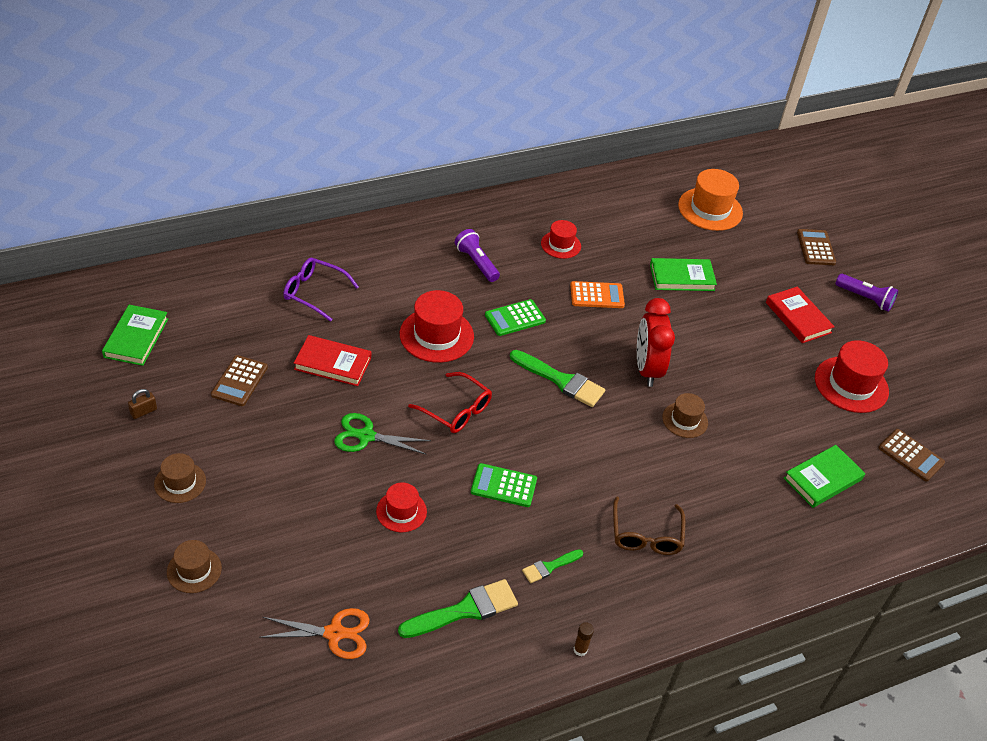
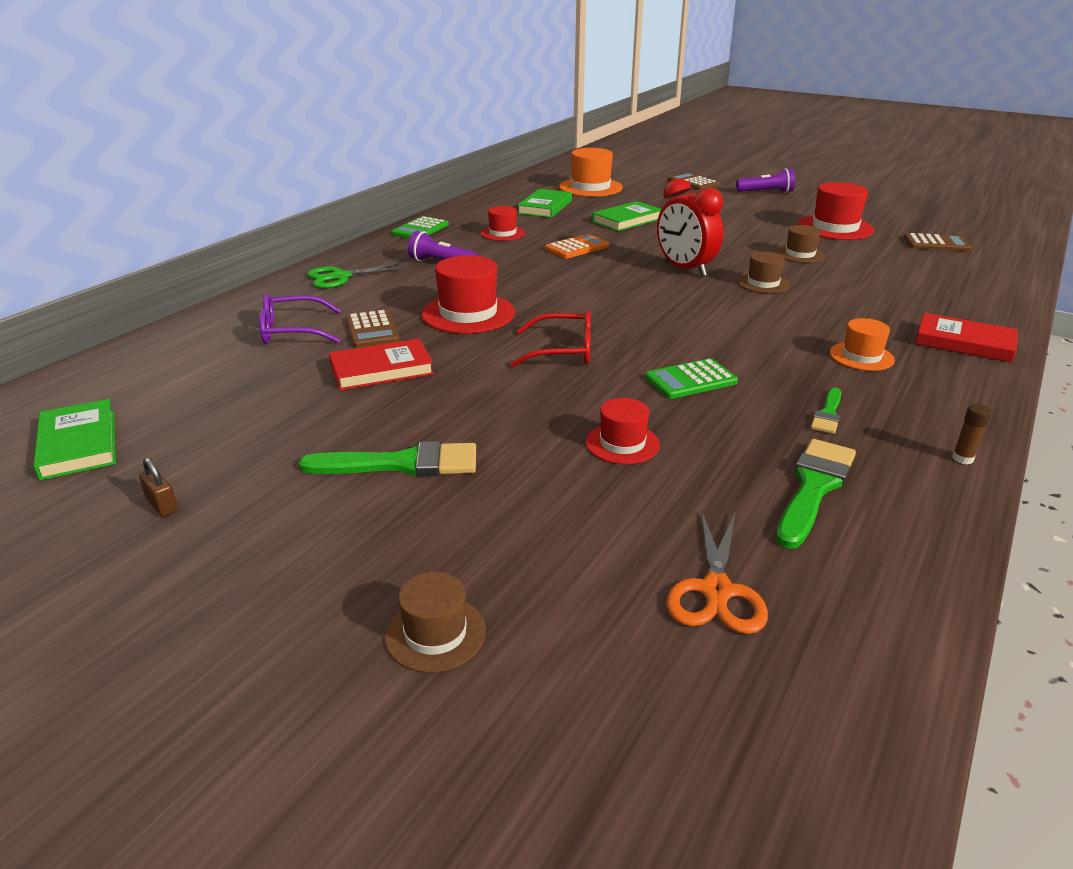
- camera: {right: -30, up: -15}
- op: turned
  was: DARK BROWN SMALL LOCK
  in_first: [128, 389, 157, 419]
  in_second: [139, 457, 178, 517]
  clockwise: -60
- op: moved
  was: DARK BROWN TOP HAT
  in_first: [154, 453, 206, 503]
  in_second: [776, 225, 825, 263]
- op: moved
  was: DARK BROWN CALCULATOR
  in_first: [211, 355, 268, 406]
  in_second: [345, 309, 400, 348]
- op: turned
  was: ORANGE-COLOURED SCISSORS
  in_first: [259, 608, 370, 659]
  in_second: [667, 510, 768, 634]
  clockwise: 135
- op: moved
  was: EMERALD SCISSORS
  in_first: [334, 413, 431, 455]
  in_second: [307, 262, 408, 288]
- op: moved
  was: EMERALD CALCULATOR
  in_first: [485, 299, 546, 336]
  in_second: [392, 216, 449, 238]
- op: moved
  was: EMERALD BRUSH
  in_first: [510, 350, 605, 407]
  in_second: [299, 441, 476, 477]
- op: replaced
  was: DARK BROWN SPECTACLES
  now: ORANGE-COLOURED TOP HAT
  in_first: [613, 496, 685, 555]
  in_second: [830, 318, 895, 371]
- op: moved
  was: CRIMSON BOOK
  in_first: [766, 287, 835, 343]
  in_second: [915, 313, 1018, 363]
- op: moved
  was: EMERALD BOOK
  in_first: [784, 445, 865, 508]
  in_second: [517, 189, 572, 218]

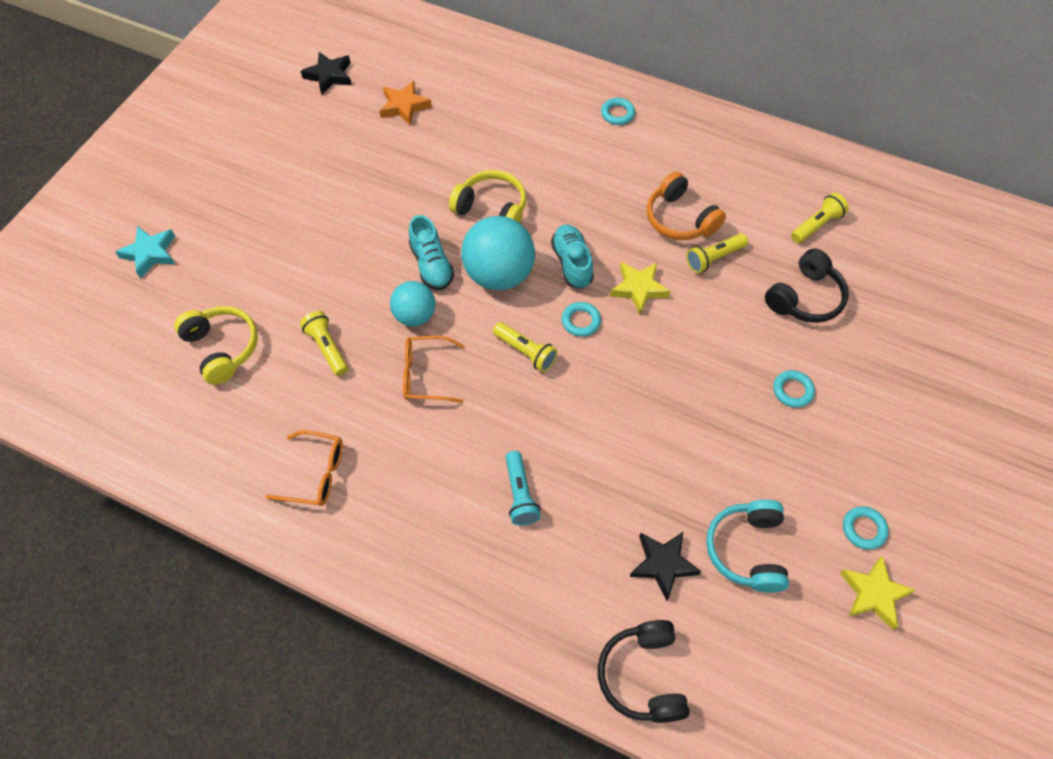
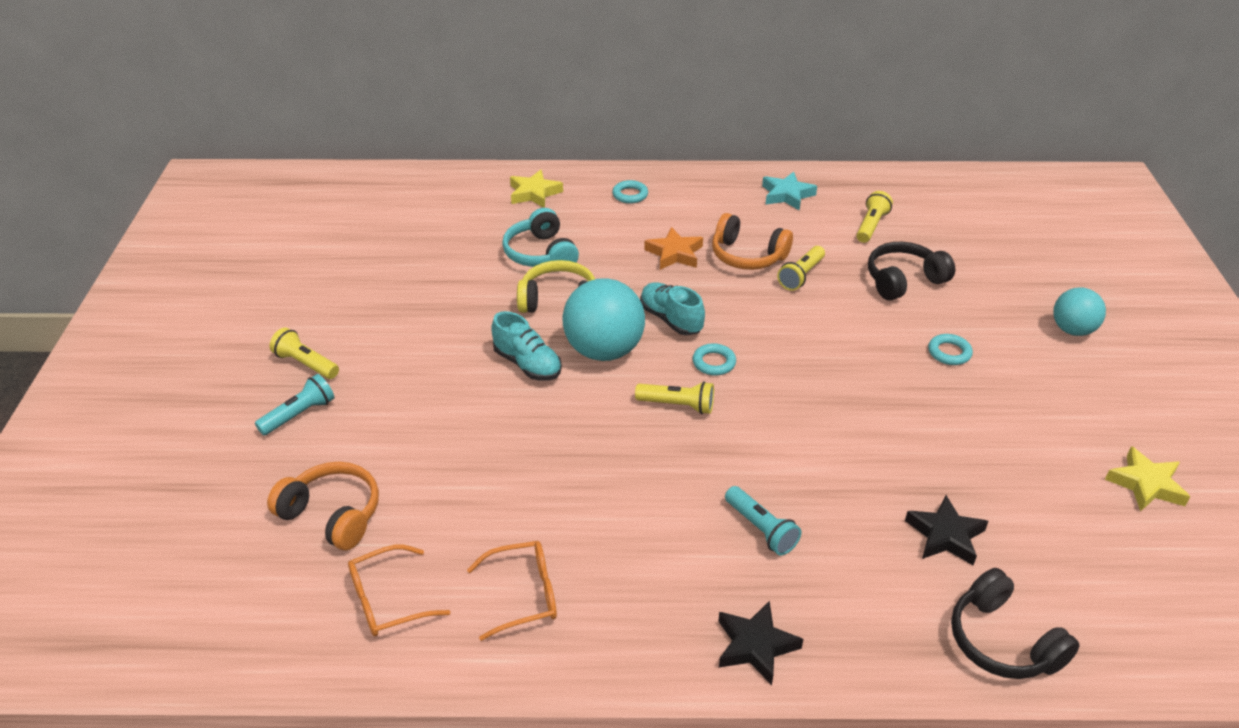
- camera: {right: -25, up: -20}
- op: moved
  was: TURQUOISE STAR
  in_first: [115, 226, 175, 279]
  in_second: [762, 172, 817, 211]
- op: recoloured
  was: BRIGHT YELLOW HEADPHONES
  now: ORANGE-COLOURED HEADPHONES
  in_first: [174, 306, 258, 385]
  in_second: [267, 462, 379, 550]
- op: moved
  was: BRIGHT YELLOW POCKET TORCH
  in_first: [300, 311, 348, 376]
  in_second: [269, 327, 339, 379]
- op: moved
  was: EBONY STAR
  in_first: [301, 52, 352, 94]
  in_second: [718, 601, 803, 685]
- op: moved
  was: ORANGE-COLOURED STAR
  in_first: [379, 81, 432, 126]
  in_second: [644, 227, 703, 270]
- op: moved
  was: TURQUOISE SPHERE
  in_first: [390, 281, 435, 326]
  in_second: [1053, 287, 1106, 336]
- op: moved
  was: ORANGE-COLOURED SPECTACLES
  in_first: [403, 336, 465, 403]
  in_second: [348, 545, 450, 637]
- op: moved
  was: BRIGHT YELLOW STAR
  in_first: [610, 262, 671, 315]
  in_second: [510, 170, 563, 208]
- op: moved
  was: TURQUOISE HEADPHONES
  in_first: [706, 499, 789, 593]
  in_second: [502, 208, 579, 267]
- op: turned
  was: EBONY HEADPHONES
  in_first: [765, 249, 849, 323]
  in_second: [868, 242, 955, 300]
  clockwise: -135
- op: removed
  was: TURQUOISE TORUS
  in_first: [843, 506, 889, 550]
- op: added
  now: TURQUOISE POCKET TORCH
  in_second: [255, 374, 335, 436]

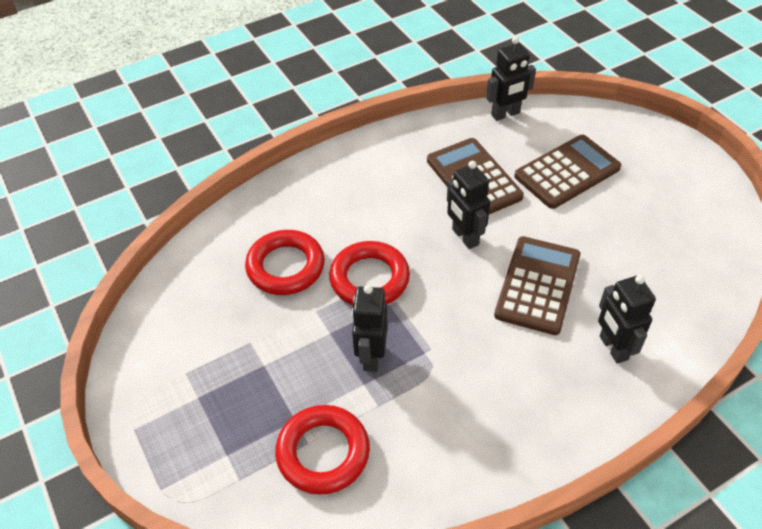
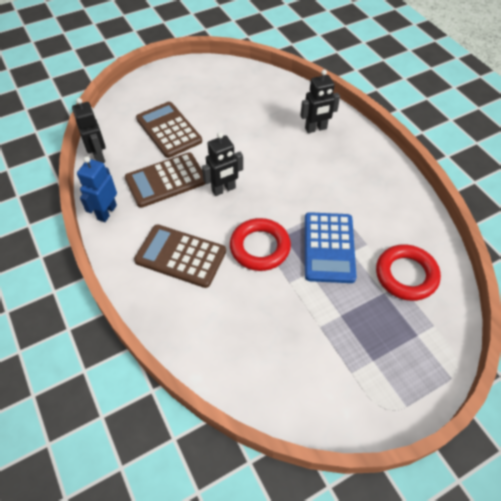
- camera: {right: -90, up: 5}
- op: removed
  was: CRIMSON TORUS
  in_first: [245, 230, 325, 295]
- op: replaced
  was: EBONY ROBOT FIGURE
  now: COBALT CALCULATOR
  in_first: [352, 285, 388, 372]
  in_second: [305, 212, 357, 283]
- op: moved
  was: DARK BROWN CALCULATOR
  in_first: [494, 236, 580, 335]
  in_second: [134, 224, 226, 288]
- op: added
  now: COBALT ROBOT FIGURE
  in_second: [77, 156, 117, 222]

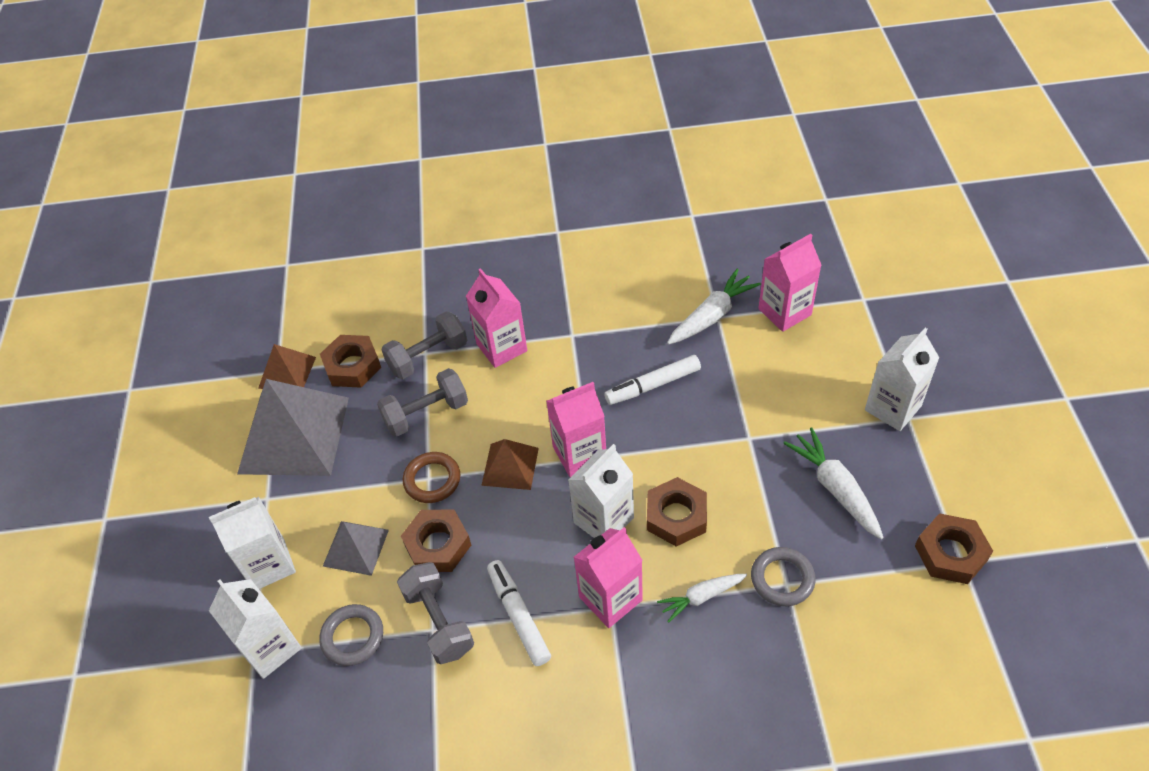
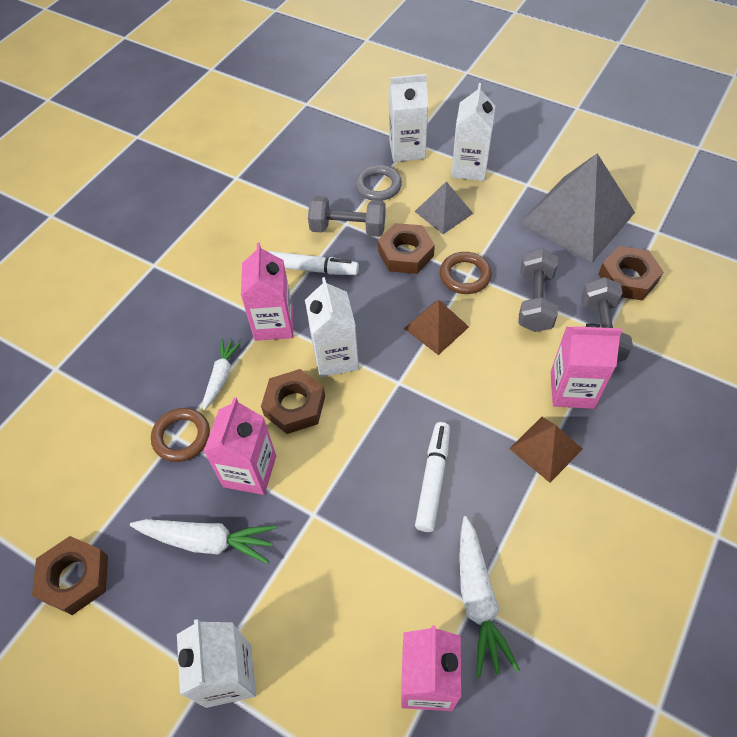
- camera: {right: 125, up: 5}
- op: moved
  was: DARK BROWN SOLID PYRAMID
  in_first: [258, 344, 316, 389]
  in_second: [509, 417, 583, 483]
- op: moved
  was: PINK CARTON
  in_first: [546, 382, 606, 477]
  in_second: [203, 397, 276, 495]
- op: recoloured
  was: GRAY TORUS
  now: DARK BROWN TORUS
  in_first: [751, 547, 816, 606]
  in_second: [151, 408, 210, 462]

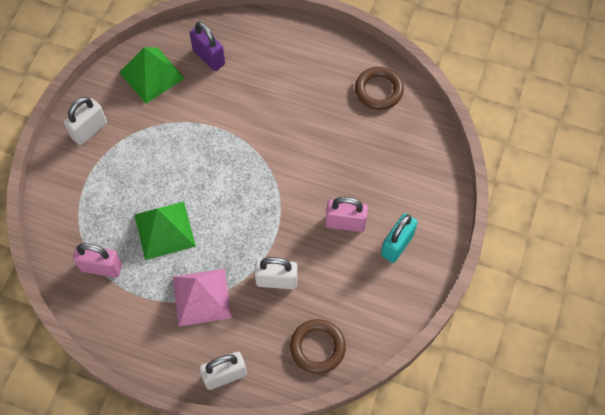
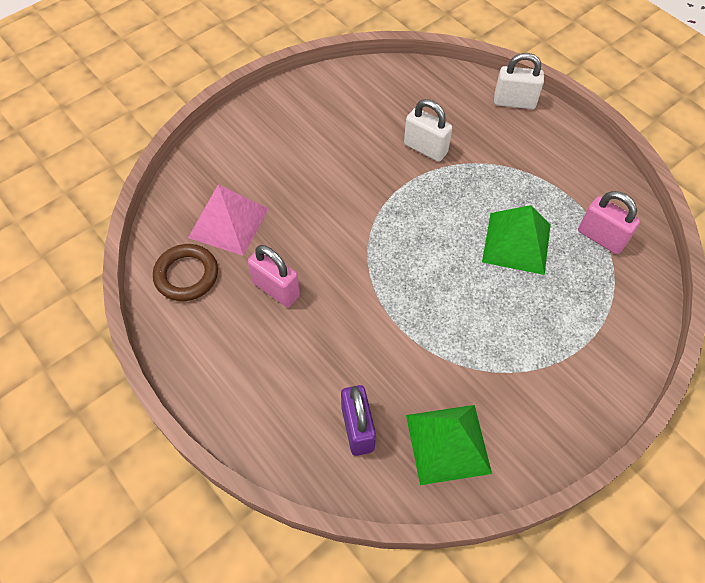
- camera: {right: -150, up: -5}
- op: removed
  was: SNOW-WHITE SMALL LOCK
  in_first: [64, 97, 107, 145]
- op: moved
  was: PINK SOLID PYRAMID
  in_first: [173, 269, 232, 327]
  in_second: [188, 184, 268, 256]
- op: removed
  was: DARK BROWN TORUS
  in_first: [290, 319, 346, 374]
- op: moved
  was: PINK SMALL LOCK
  in_first: [325, 197, 368, 232]
  in_second: [248, 245, 300, 307]
- op: removed
  was: TURQUOISE SMALL LOCK
  in_first: [381, 213, 418, 263]

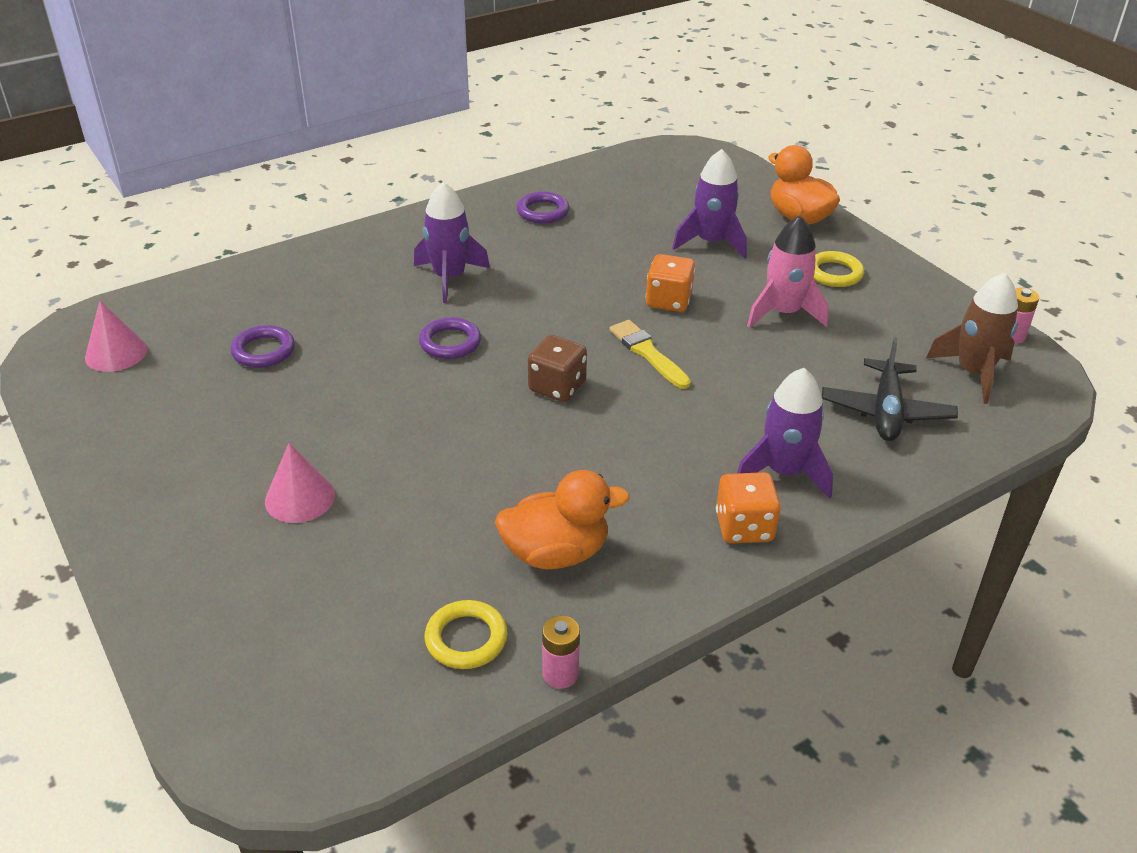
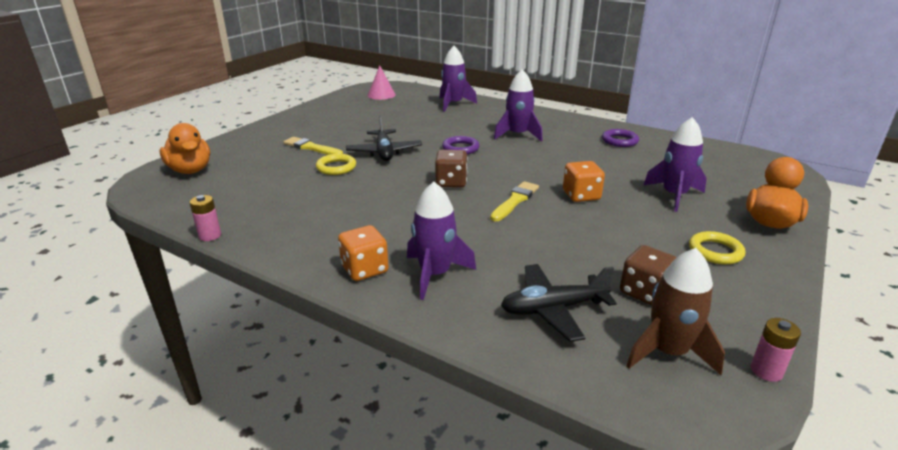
- camera: {right: 65, up: -10}
- op: removed
  was: PURPLE TORUS
  in_first: [231, 325, 295, 368]
- op: replaced
  was: PINK SOLID CONE
  now: BRIGHT YELLOW BRUSH
  in_first: [265, 443, 335, 523]
  in_second: [284, 137, 343, 155]
- op: moved
  was: BRIGHT YELLOW TORUS
  in_first: [425, 600, 508, 669]
  in_second: [316, 154, 356, 175]
- op: moved
  was: ORANGE-COLOURED RUBBER DUCK
  in_first: [495, 470, 630, 569]
  in_second: [160, 123, 210, 174]
- op: removed
  was: PINK SPACESHIP
  in_first: [747, 216, 829, 328]
- op: added
  now: EBONY PLANE
  in_second: [346, 115, 422, 161]
- op: added
  now: PURPLE SPACESHIP
  in_second: [440, 46, 477, 112]
- op: added
  now: DARK BROWN DICE
  in_second: [620, 245, 677, 305]

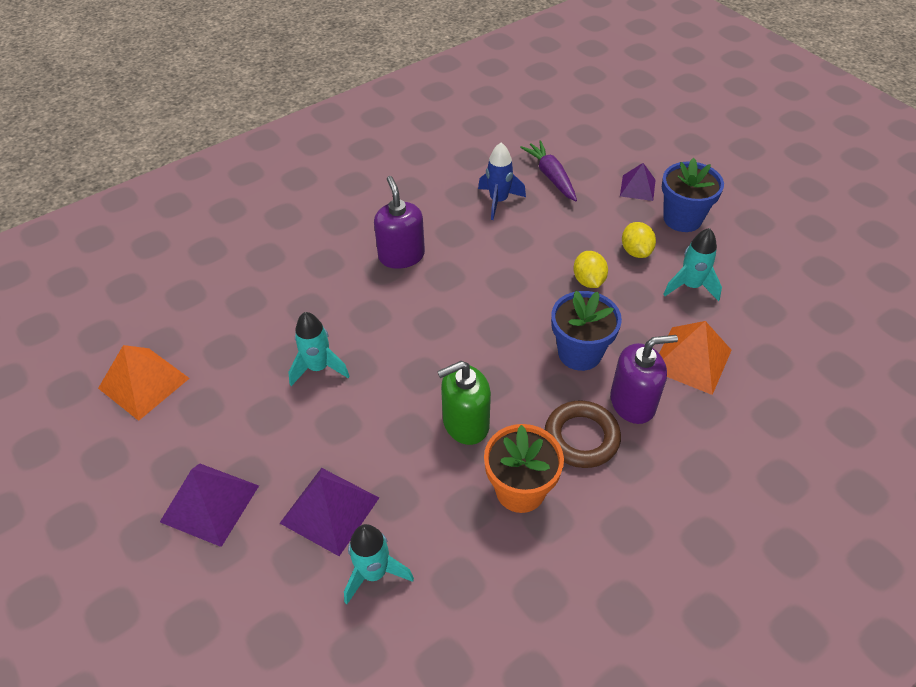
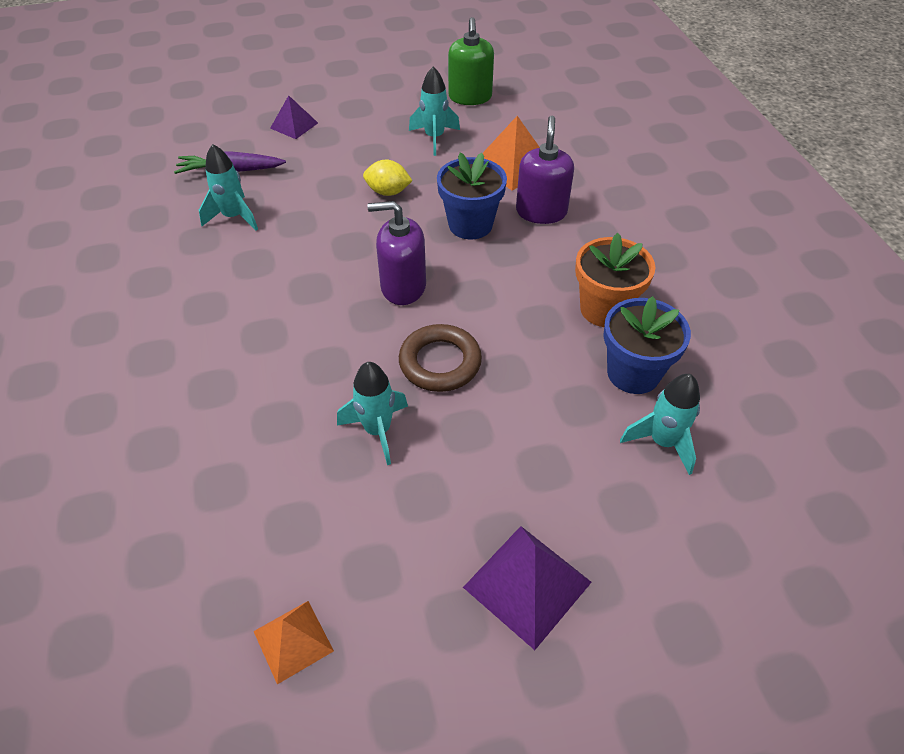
- camera: {right: -70, up: 0}
- op: resized
  was: ORANGE-COLOURED SOLID PYRAMID
  in_first: [98, 345, 190, 421]
  in_second: [254, 601, 334, 684]
  ratio: 0.63
- op: removed
  was: PURPLE SOLID PYRAMID
  in_first: [280, 468, 379, 556]
- op: moved
  was: PURPLE SOAP PUMP
  in_first: [374, 176, 425, 269]
  in_second: [367, 201, 426, 305]
- op: moved
  was: EMERALD SOAP PUMP
  in_first: [437, 361, 491, 445]
  in_second: [448, 17, 494, 105]
- op: recoloured
  was: COBALT SPACESHIP
  now: TURQUOISE SPACESHIP
  in_first: [478, 143, 526, 220]
  in_second: [199, 144, 258, 231]
- op: moved
  was: DARK BROWN TORUS
  in_first: [545, 400, 621, 468]
  in_second: [399, 324, 482, 392]
- op: removed
  was: BRIGHT YELLOW CITRUS FRUIT
  in_first: [622, 222, 656, 258]
- op: moved
  was: COBALT FLOWER POT
  in_first: [662, 158, 724, 232]
  in_second: [603, 296, 691, 394]

